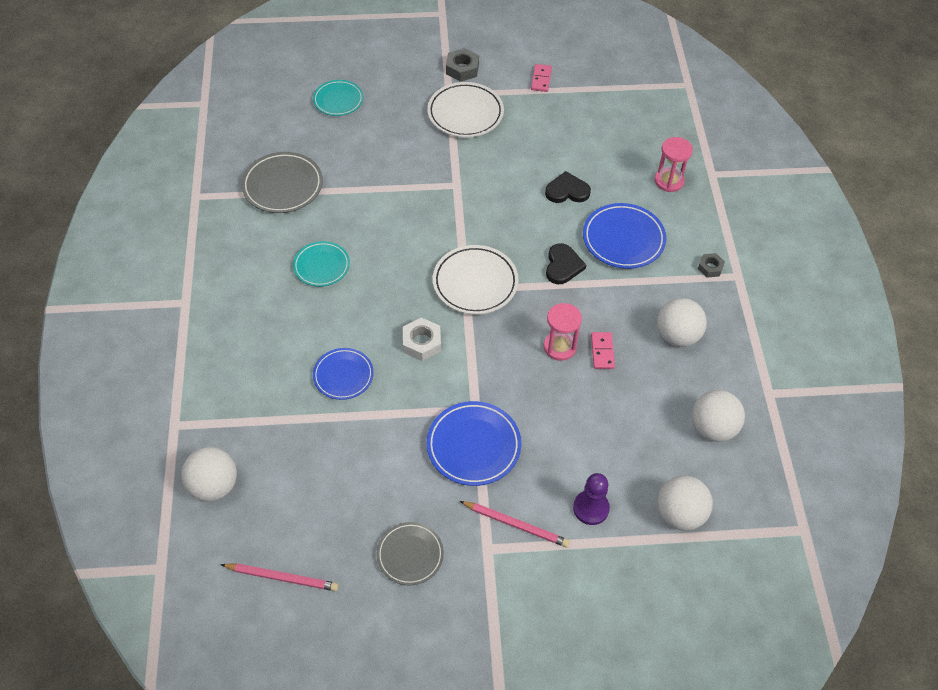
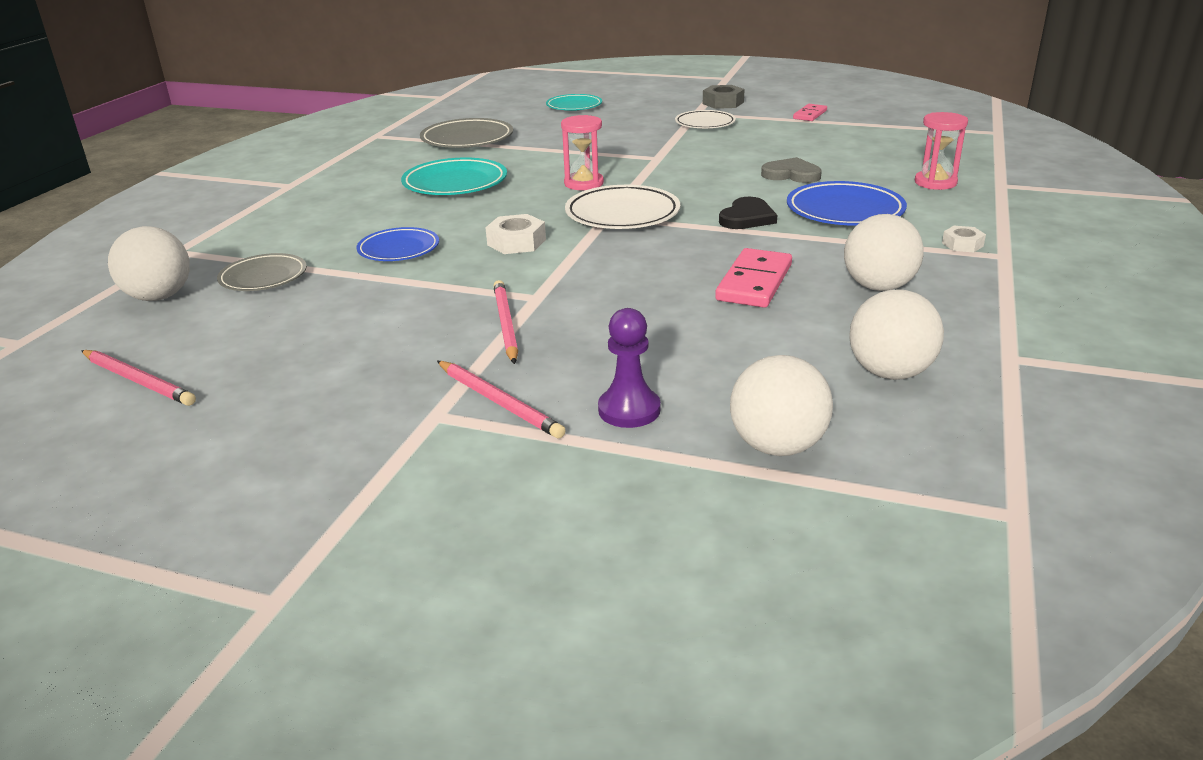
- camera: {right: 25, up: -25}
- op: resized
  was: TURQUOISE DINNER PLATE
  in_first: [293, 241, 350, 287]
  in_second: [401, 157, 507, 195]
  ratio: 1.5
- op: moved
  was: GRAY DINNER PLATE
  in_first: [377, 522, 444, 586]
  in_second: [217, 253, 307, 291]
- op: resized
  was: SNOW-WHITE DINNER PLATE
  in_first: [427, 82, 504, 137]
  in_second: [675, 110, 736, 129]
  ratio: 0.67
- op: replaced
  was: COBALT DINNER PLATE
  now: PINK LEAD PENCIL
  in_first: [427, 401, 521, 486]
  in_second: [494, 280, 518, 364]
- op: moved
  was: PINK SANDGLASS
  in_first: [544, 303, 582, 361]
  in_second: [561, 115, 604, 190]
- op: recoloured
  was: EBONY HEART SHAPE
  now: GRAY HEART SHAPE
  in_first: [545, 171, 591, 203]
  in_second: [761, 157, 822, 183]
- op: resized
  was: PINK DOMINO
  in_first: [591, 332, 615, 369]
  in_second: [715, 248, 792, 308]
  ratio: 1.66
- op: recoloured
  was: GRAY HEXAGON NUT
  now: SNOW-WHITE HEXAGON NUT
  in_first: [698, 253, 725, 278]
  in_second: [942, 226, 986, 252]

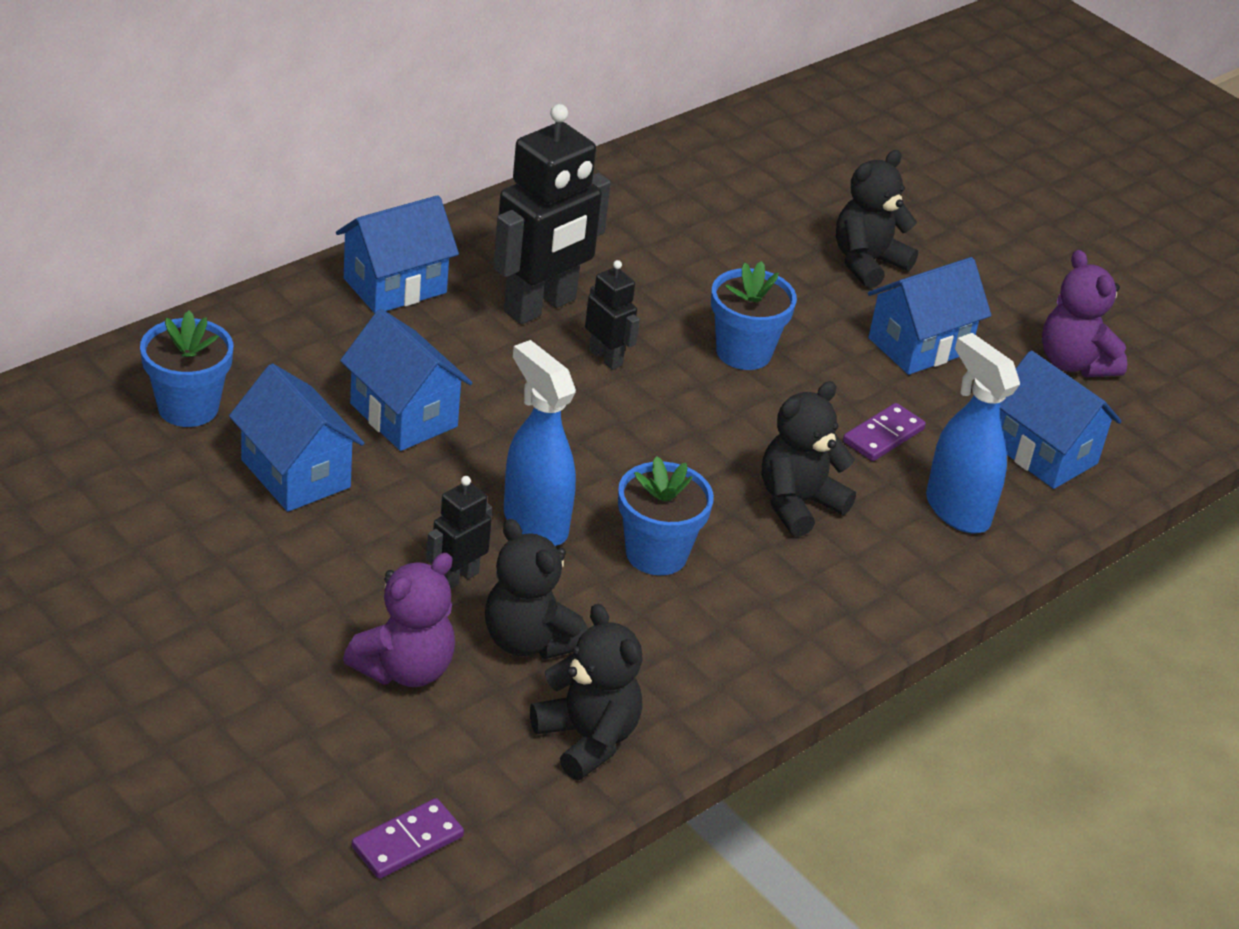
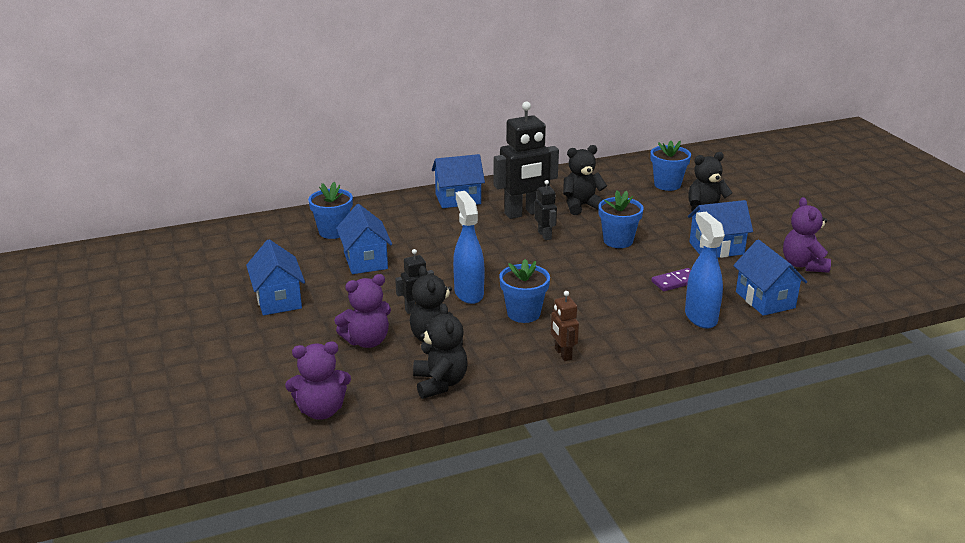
- camera: {right: 25, up: -10}
- op: moved
  was: COBALT TOY HOUSE
  in_first: [340, 309, 473, 451]
  in_second: [246, 239, 305, 315]
- op: replaced
  was: PURPLE DOMINO
  now: PURPLE TEDDY BEAR
  in_first: [352, 798, 464, 879]
  in_second: [285, 342, 351, 420]
- op: moved
  was: EBONY TEDDY BEAR
  in_first: [762, 381, 856, 537]
  in_second: [563, 145, 607, 215]
- op: added
  now: DARK BROWN ROBOT FIGURE
  in_second: [551, 291, 579, 361]
- op: added
  now: COBALT FLOWER POT
  in_second: [651, 141, 691, 191]

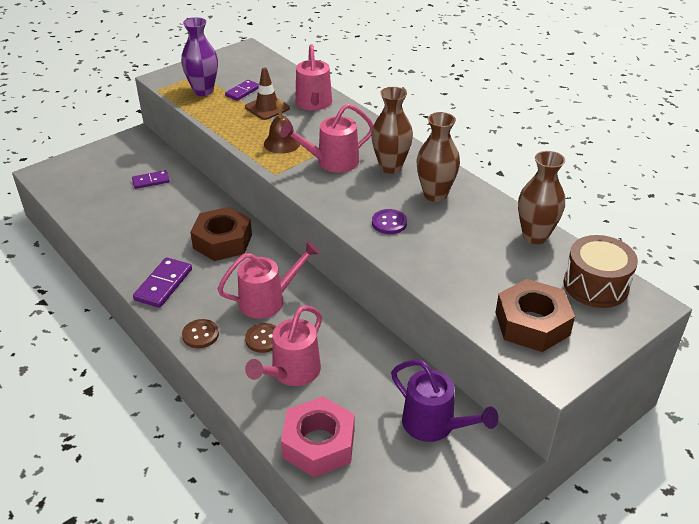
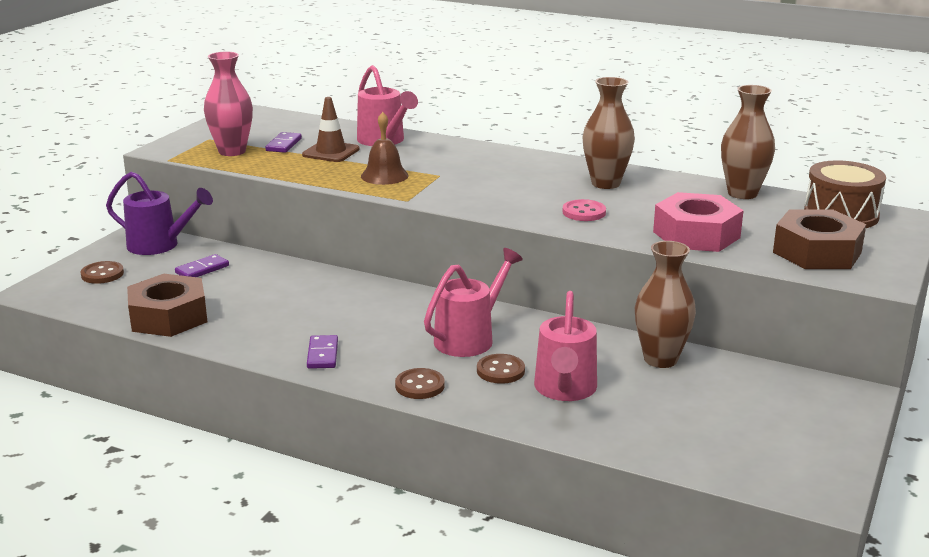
- camera: {right: -25, up: -15}
- op: resized
  was: PURPLE DOMINO
  in_first: [133, 257, 192, 308]
  in_second: [307, 335, 338, 369]
  ratio: 0.65
- op: recoloured
  was: PURPLE FLOWER VASE
  now: PINK FLOWER VASE
  in_first: [181, 17, 218, 96]
  in_second: [204, 52, 253, 156]
- op: moved
  was: DARK BROWN HEXAGON NUT
  in_first: [190, 207, 252, 261]
  in_second: [127, 274, 207, 337]
- op: removed
  was: PINK WATERING POT
  in_first: [280, 103, 373, 173]
- op: moved
  was: PINK HEXAGON NUT
  in_first: [281, 397, 354, 477]
  in_second: [653, 192, 744, 252]
- op: moved
  was: DARK BROWN FLOWER VASE
  in_first: [371, 87, 413, 174]
  in_second: [635, 241, 696, 368]
- op: recoloured
  was: PURPLE SHIRT BUTTON
  now: PINK SHIRT BUTTON
  in_first: [372, 209, 407, 234]
  in_second: [562, 199, 606, 221]
- op: moved
  was: PURPLE WATERING POT
  in_first: [391, 360, 498, 442]
  in_second: [106, 171, 213, 255]
- op: added
  now: DARK BROWN SHIRT BUTTON
  in_second: [80, 261, 124, 284]

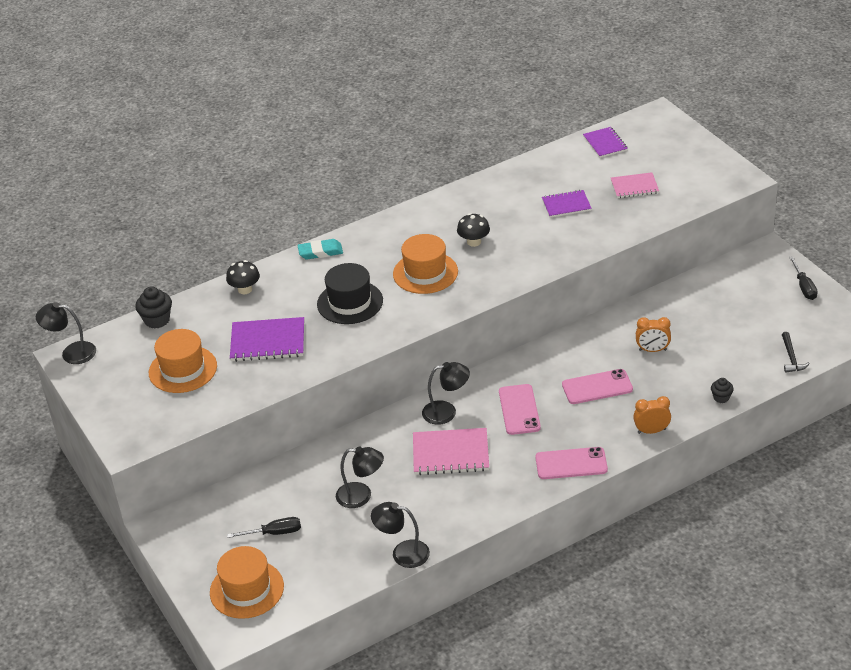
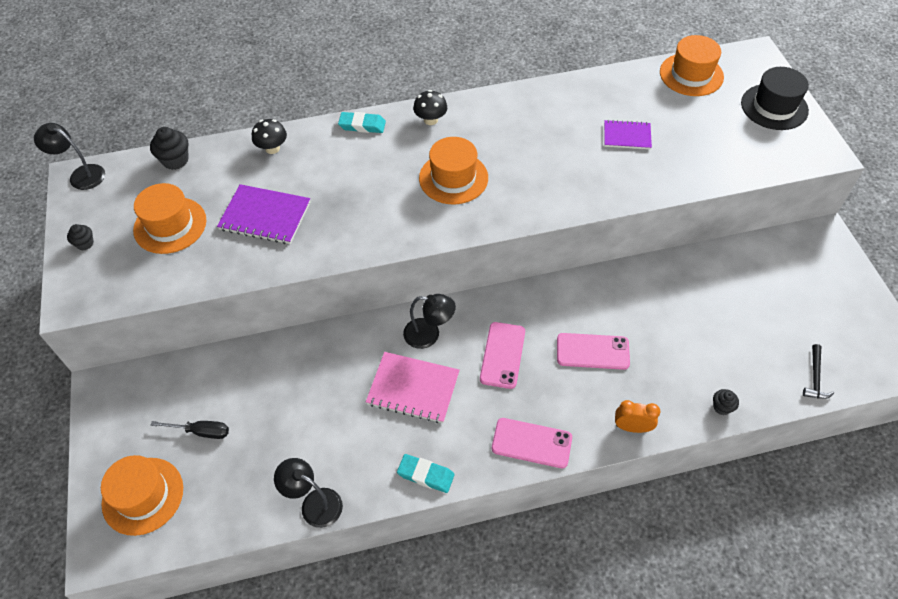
- camera: {right: 15, up: 15}
- op: moved
  was: EBONY TOP HAT
  in_first: [317, 263, 383, 324]
  in_second: [741, 67, 809, 130]
- op: removed
  was: EBONY READING LAMP
  in_first: [336, 446, 384, 508]
- op: moved
  was: EBONY TOADSTOOL
  in_first: [457, 213, 490, 247]
  in_second: [413, 90, 447, 125]
- op: replaced
  was: PURPLE NOTEPAD
  now: ORANGE-COLOURED TOP HAT
  in_first: [583, 127, 628, 158]
  in_second: [660, 35, 724, 96]
- op: removed
  was: PINK NOTEPAD
  in_first: [611, 172, 659, 198]
- op: removed
  was: ORANGE-COLOURED CLOCK
  in_first: [636, 317, 671, 352]
- op: removed
  was: EBONY HAND SCREWDRIVER
  in_first: [789, 256, 818, 300]
- op: added
  now: EBONY MUFFIN
  in_second: [67, 224, 94, 250]
- op: added
  now: TURQUOISE ERASER
  in_second: [397, 454, 455, 493]

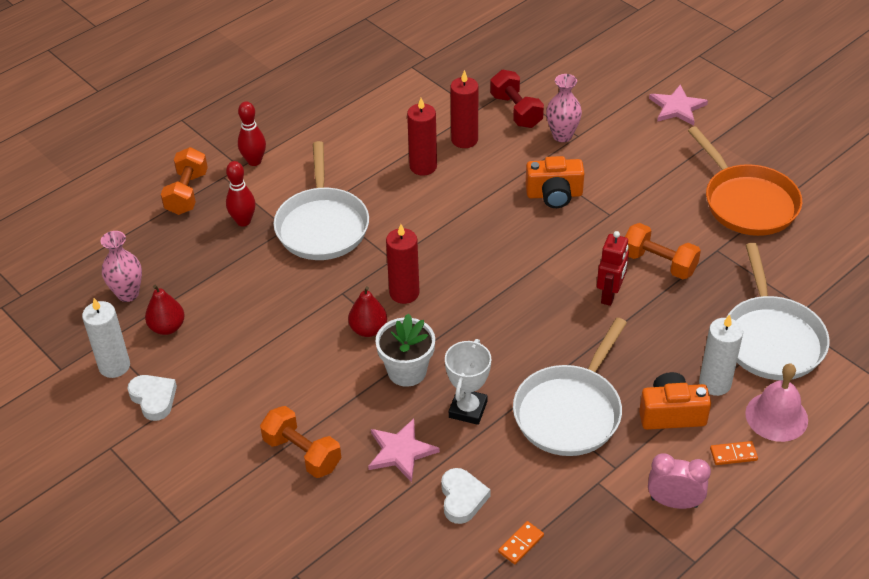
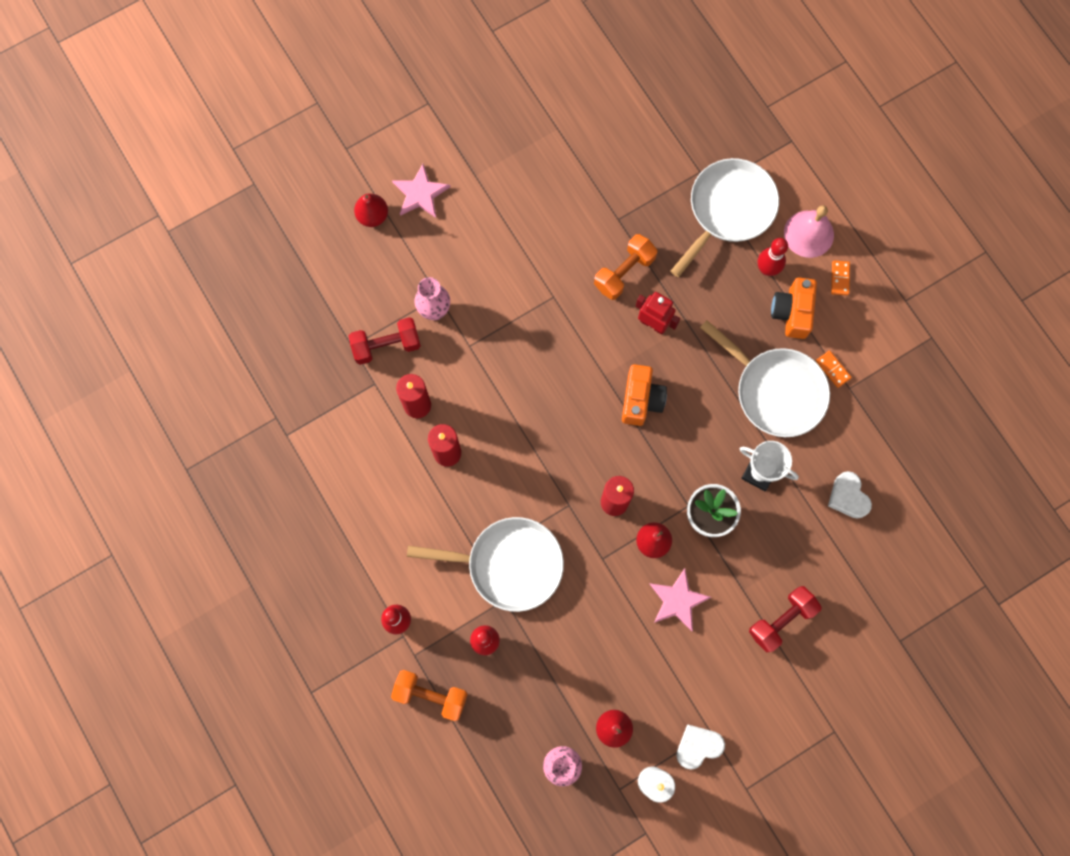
- camera: {right: -80, up: 30}
- op: recoloured
  was: ORANGE-COLOURED DUMBBELL
  now: CRIMSON DUMBBELL
  in_first: [260, 406, 341, 478]
  in_second: [749, 586, 822, 652]
- op: moved
  was: PINK STAR
  in_first: [368, 419, 440, 482]
  in_second: [650, 568, 711, 631]
- op: turned
  was: SNOW-WHITE HEART SHAPE
  in_first: [441, 468, 491, 524]
  in_second: [828, 471, 872, 519]
  clockwise: -120
- op: moved
  was: ORANGE-COLOURED DOMINO
  in_first: [498, 521, 544, 564]
  in_second: [816, 350, 852, 388]
- op: moved
  was: ORANGE-COLOURED COMPACT CAMERA
  in_first: [526, 156, 585, 208]
  in_second: [622, 364, 667, 426]
- op: removed
  was: PINK CLOCK
  in_first: [648, 454, 711, 509]
- op: removed
  was: ORANGE-COLOURED FRYING PAN
  in_first: [688, 126, 802, 236]
- op: replaced
  was: SNOW-WHITE CANDLE
  now: CRIMSON TENPIN
  in_first: [699, 314, 743, 396]
  in_second: [758, 238, 788, 276]
- op: turned
  was: SNOW-WHITE FRYING PAN
  in_first: [726, 243, 829, 380]
  in_second: [670, 158, 779, 277]
  clockwise: -60
- op: added
  now: CRIMSON TOY PEAR
  in_second: [354, 193, 388, 227]

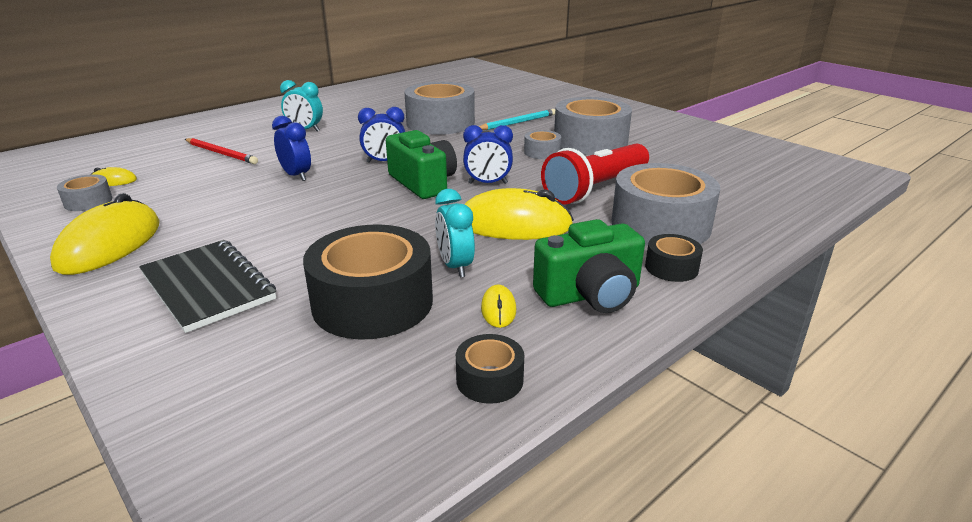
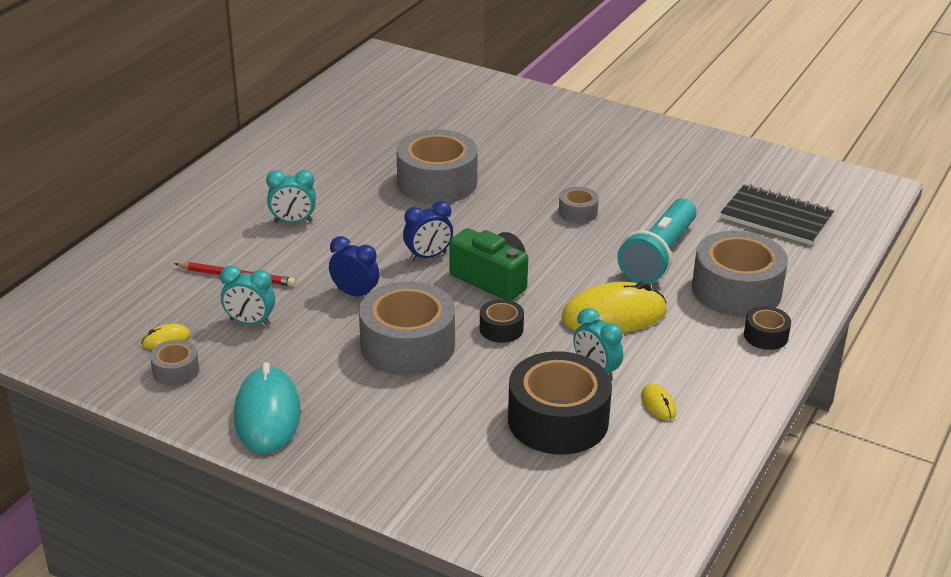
- camera: {right: -20, up: 5}
- op: recoloured
  was: BRIGHT YELLOW COMPUTER MOUSE
  now: TURQUOISE COMPUTER MOUSE
  in_first: [50, 193, 160, 275]
  in_second: [234, 362, 301, 454]
- op: moved
  was: EBONY NOTEPAD
  in_first: [139, 240, 276, 333]
  in_second: [721, 184, 834, 245]
- op: moved
  was: EBONY TAPE
  in_first: [456, 334, 524, 404]
  in_second: [480, 299, 524, 343]
- op: removed
  was: COBALT CLOCK
  in_first: [463, 125, 513, 184]
- op: removed
  was: TURQUOISE LEAD PENCIL
  in_first: [479, 109, 555, 130]
- op: removed
  was: EMERALD COMPACT CAMERA
  in_first: [533, 219, 645, 313]
- op: recoloured
  was: CRIMSON POCKET TORCH
  now: TURQUOISE POCKET TORCH
  in_first: [541, 144, 649, 205]
  in_second: [617, 198, 697, 284]
- op: moved
  was: GRAY TAPE
  in_first: [554, 97, 632, 155]
  in_second: [359, 281, 455, 375]
- op: added
  now: TURQUOISE CLOCK
  in_second: [220, 265, 275, 326]

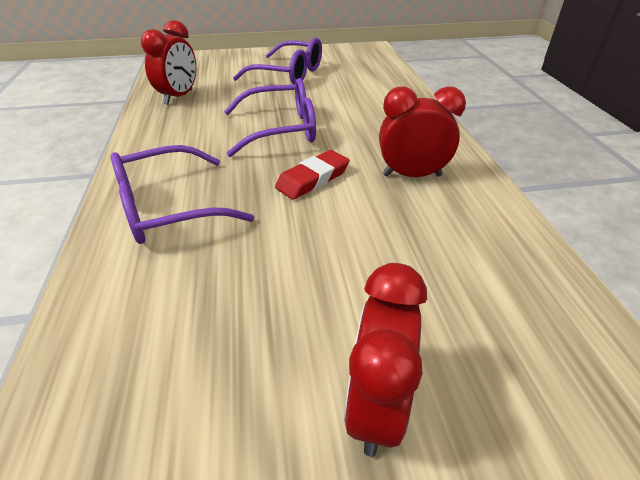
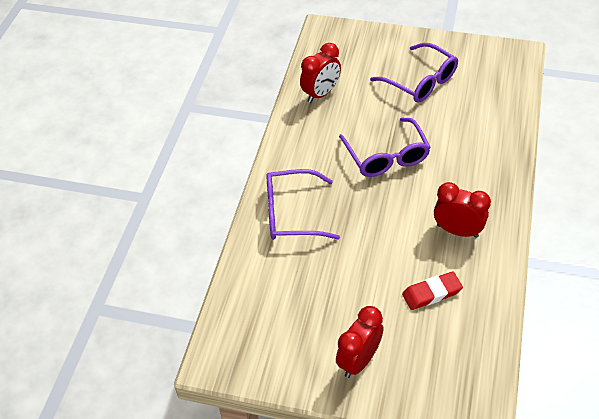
- camera: {right: 25, up: 10}
- op: turned
  was: PURPLE SPECTACLES
  in_first: [224, 78, 316, 157]
  in_second: [339, 118, 431, 177]
  clockwise: 60
- op: moved
  was: CRIMSON ERASER
  in_first: [275, 150, 350, 200]
  in_second: [402, 271, 463, 310]

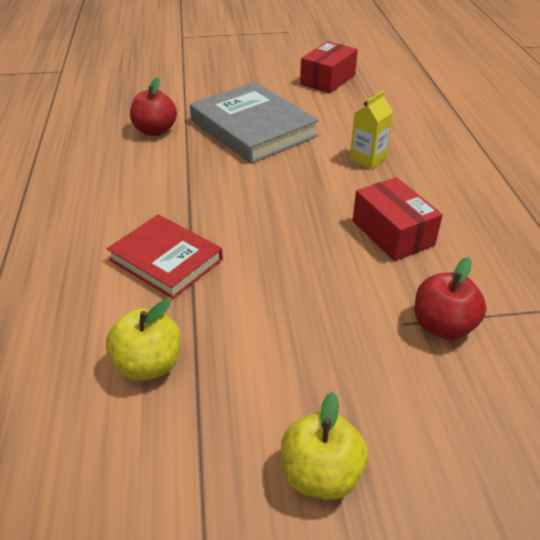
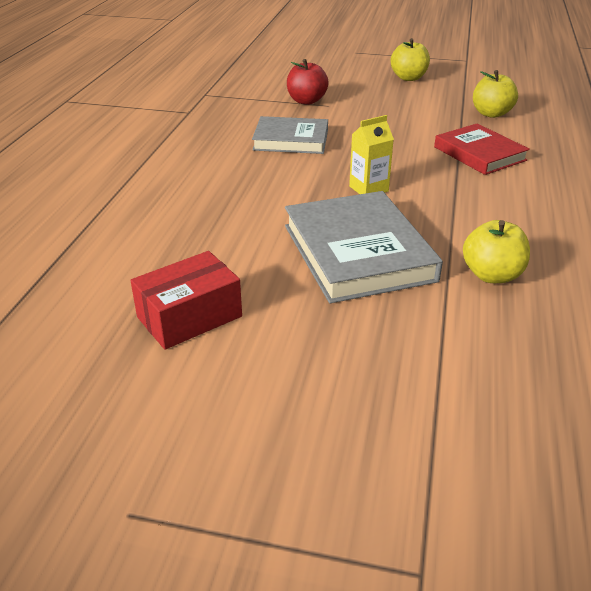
- camera: {right: -160, up: -5}
- op: recoloured
  was: CRIMSON APPLE
  now: BRIGHT YELLOW APPLE
  in_first: [130, 77, 177, 136]
  in_second: [463, 220, 530, 283]
- op: moved
  was: BRIGHT YELLOW CARTON
  in_first: [350, 91, 393, 169]
  in_second: [349, 115, 394, 194]
- op: replaced
  was: CRIMSON PARCEL
  now: GRAY BOOK
  in_first: [352, 177, 443, 261]
  in_second: [252, 116, 328, 154]

